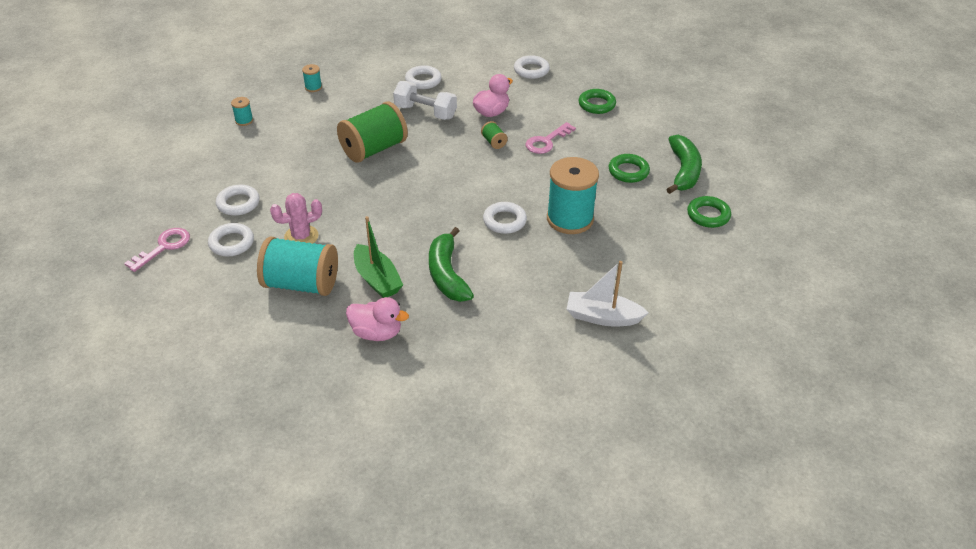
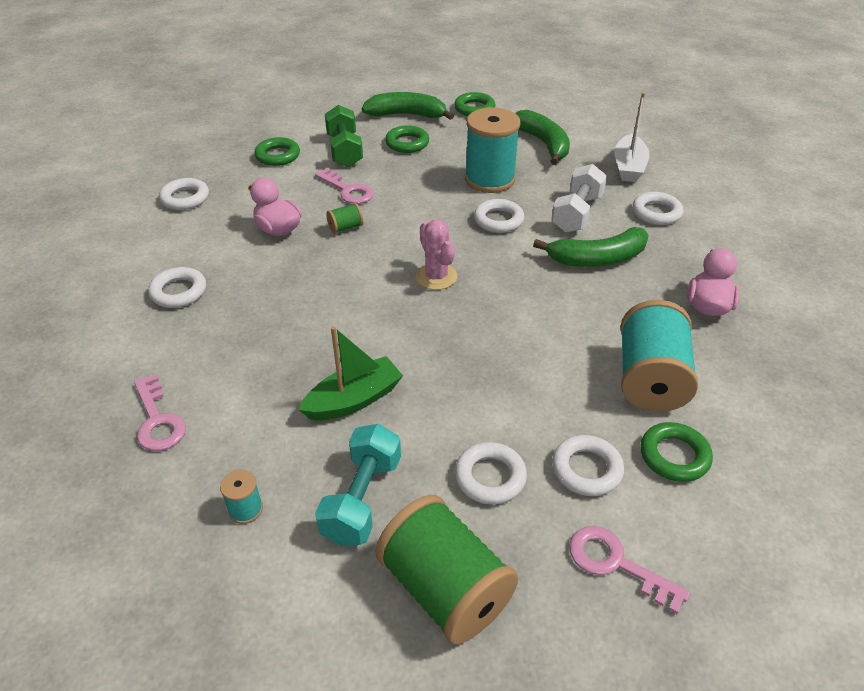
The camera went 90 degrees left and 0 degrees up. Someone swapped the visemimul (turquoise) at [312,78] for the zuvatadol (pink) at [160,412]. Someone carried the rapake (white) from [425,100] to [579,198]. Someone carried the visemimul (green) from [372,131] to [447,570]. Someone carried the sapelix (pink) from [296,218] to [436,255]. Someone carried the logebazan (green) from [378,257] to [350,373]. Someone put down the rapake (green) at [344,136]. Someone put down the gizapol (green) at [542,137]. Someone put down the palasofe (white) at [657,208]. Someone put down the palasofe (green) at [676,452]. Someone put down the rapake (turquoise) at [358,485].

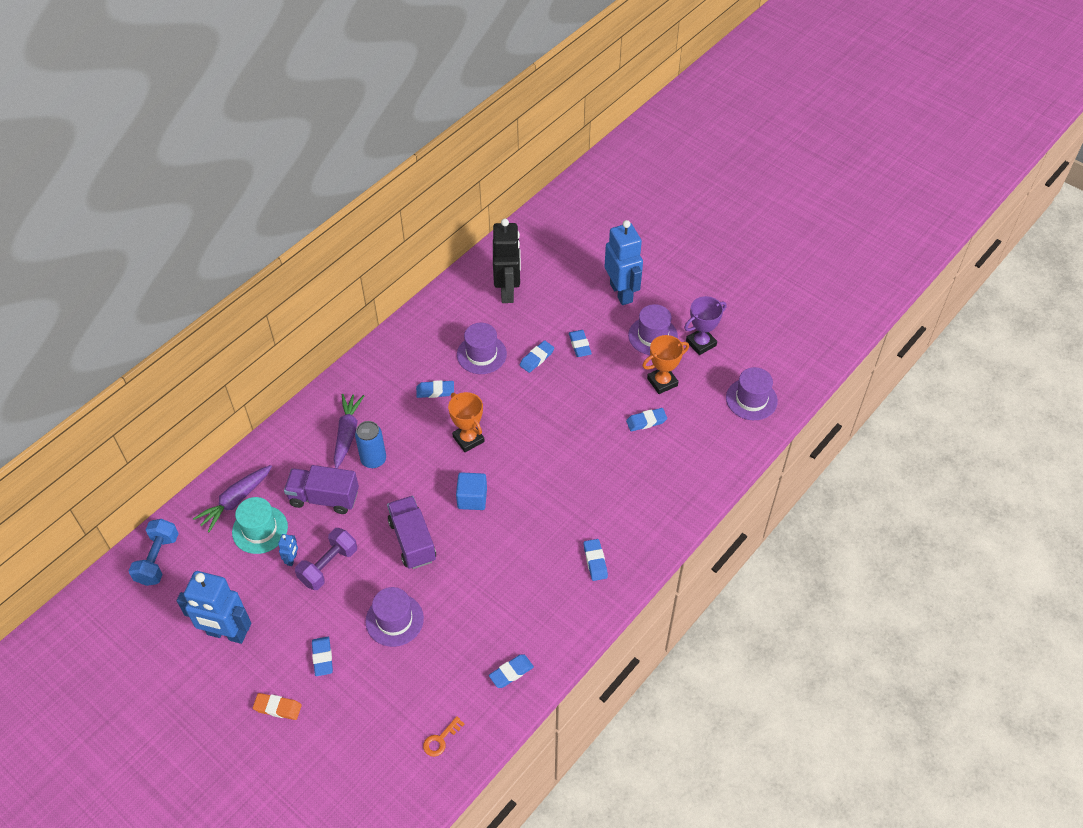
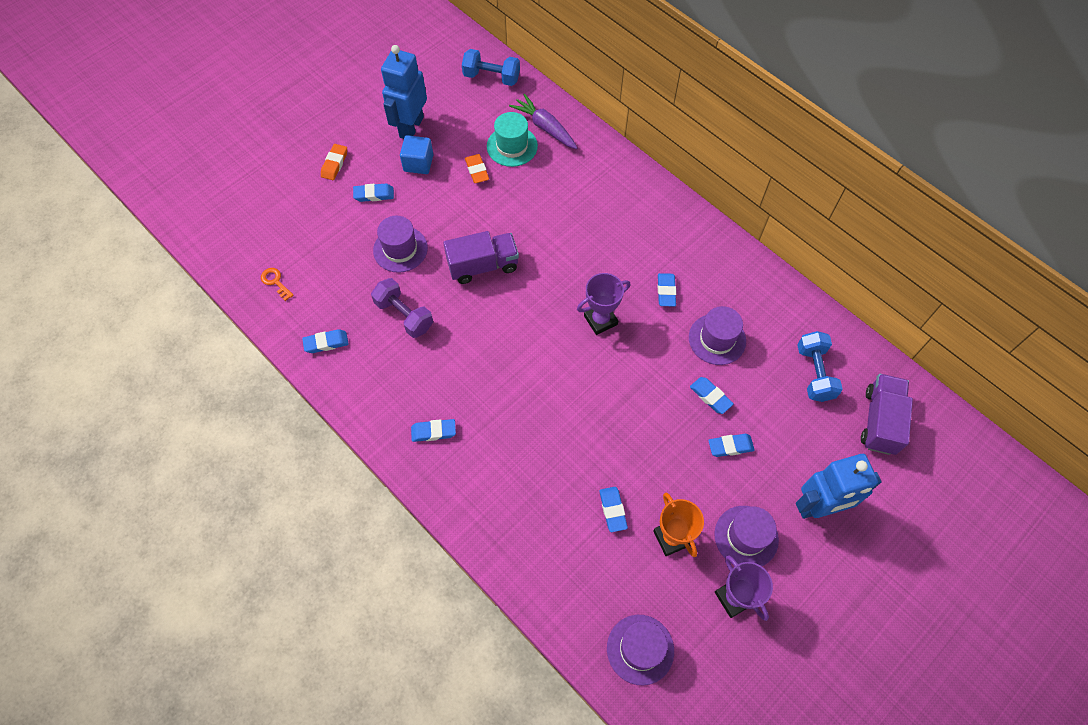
The camera went 95 degrees right and 10 degrees up. Someone swapped the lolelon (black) at [507,261] for the rapake (blue) at [820,366]. Someone repainted the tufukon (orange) at [466,422], which became the tufukon (purple) at [604,304]. Someone took away the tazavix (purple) at [349,431]. Someone took away the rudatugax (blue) at [370,444]. Someone carried the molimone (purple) from [321,489] to [887,414]. Someone carried the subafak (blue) from [471,491] to [416,154]. Someone carried the rapake (purple) from [326,559] to [402,308]. Someone swapped the lolelon (blue) at [288,550] for the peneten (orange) at [477,168]. Someone rotated the peneten (blue) at [511,671] by 75 degrees counterclockwise.

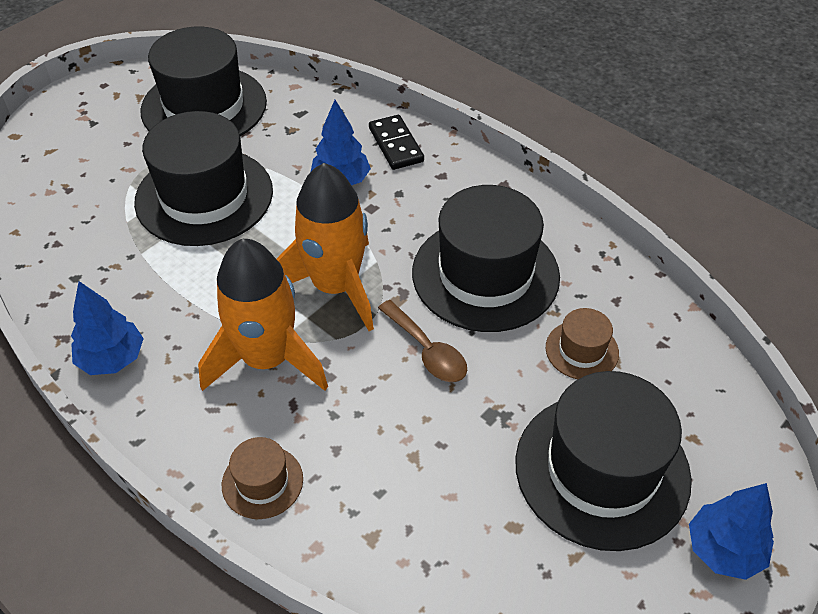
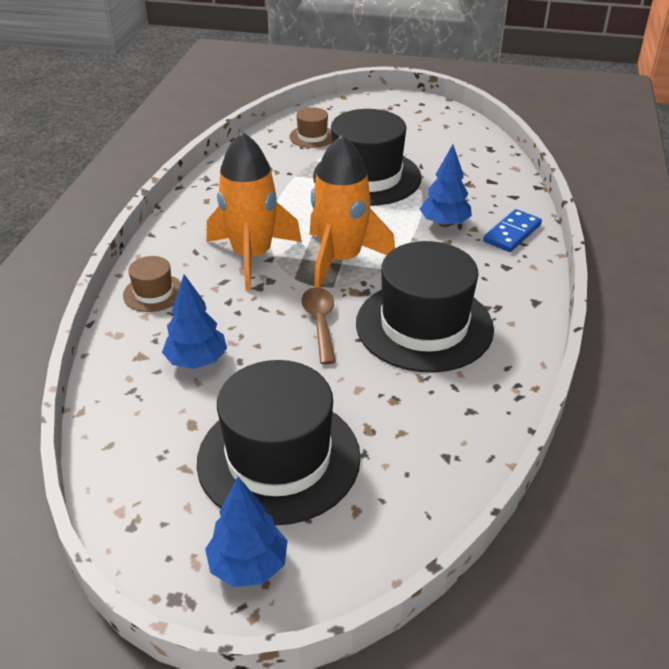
The camera went 60 degrees right and 10 degrees down. Someone took away the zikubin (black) at [204,81]. Someone repainted the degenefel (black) at [396,142], which became the degenefel (blue) at [512,230]. Someone carried the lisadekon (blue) from [107,328] to [194,321]. Someone rotated the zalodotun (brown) at [422,341] by 150 degrees clockwise. Someone carried the zikubin (brown) from [582,343] to [310,127].

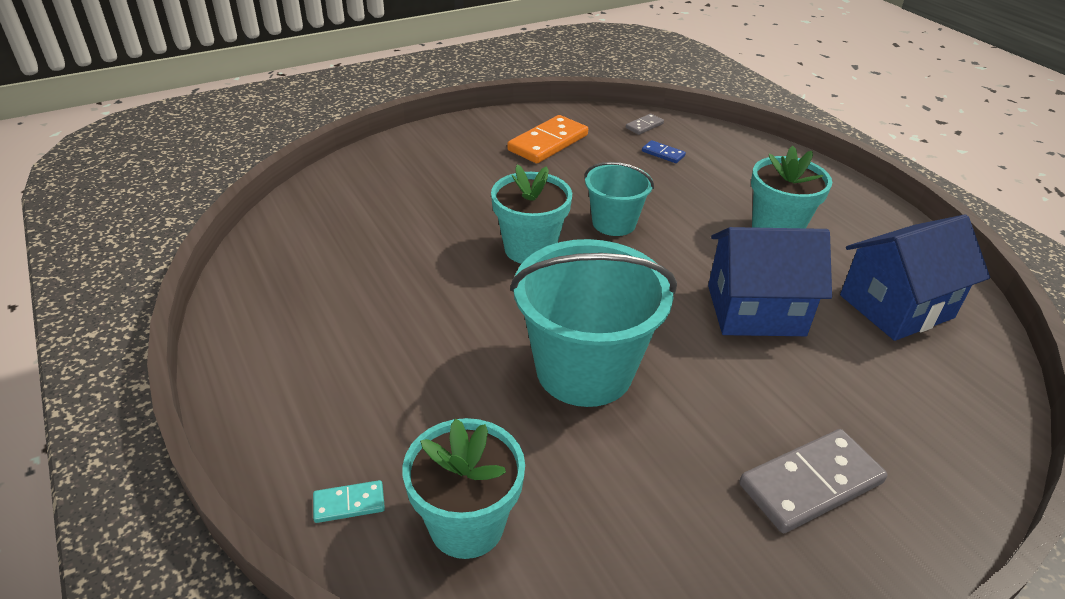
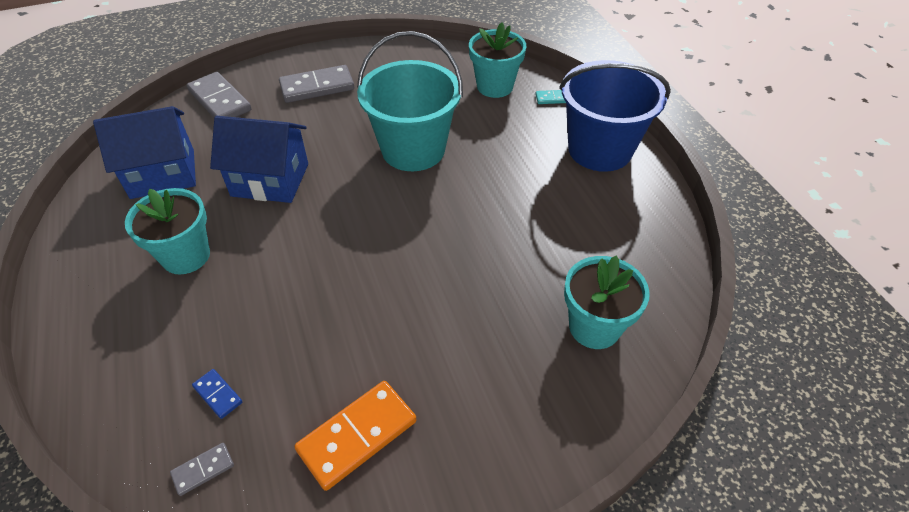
The camera went 170 degrees left and 10 degrees up. Someone took away the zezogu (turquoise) at [619,199]. Someone carried the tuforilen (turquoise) from [531,214] to [607,302]. Someone put down the zezogu (blue) at [615,116]. Someone put down the degenefel (grey) at [219,95].

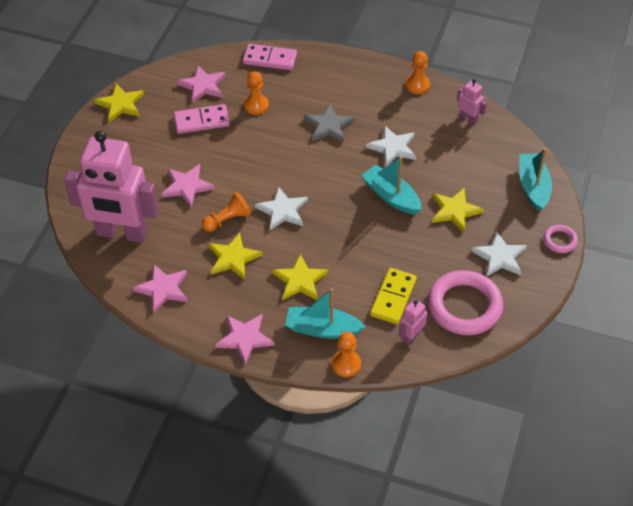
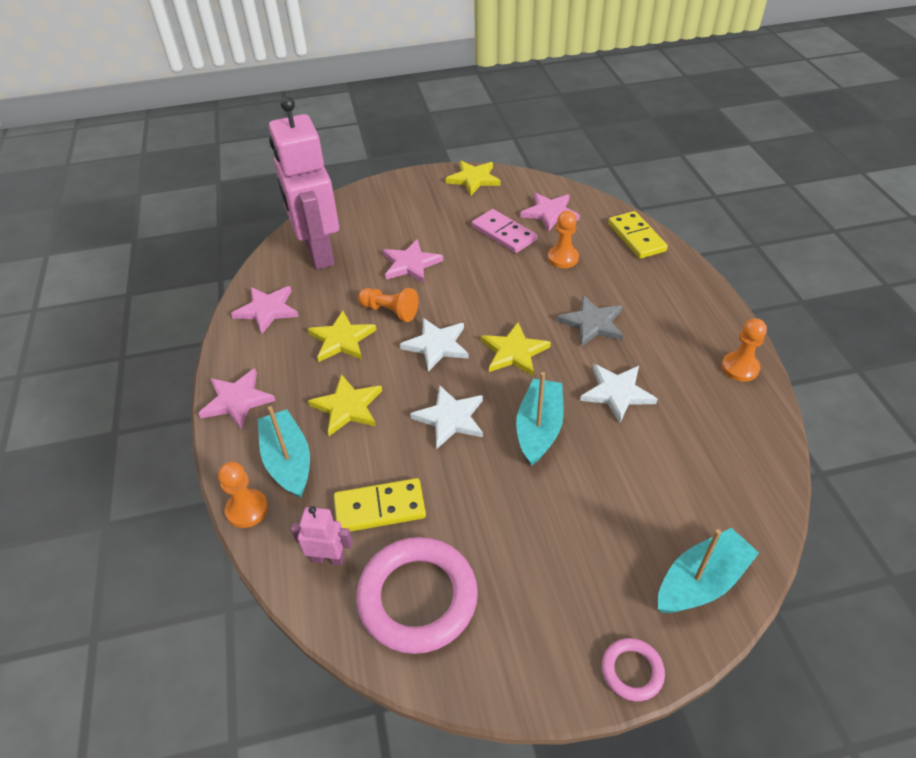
The camera went 60 degrees right and 5 degrees down. Someone repainted the degenefel (pink) at [270,57], which became the degenefel (yellow) at [638,235]. Someone took away the lolelon (pink) at [472,102]. Someone carried the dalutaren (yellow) from [458,210] to [516,349]. Someone carried the dalutaren (white) from [499,254] to [446,417].

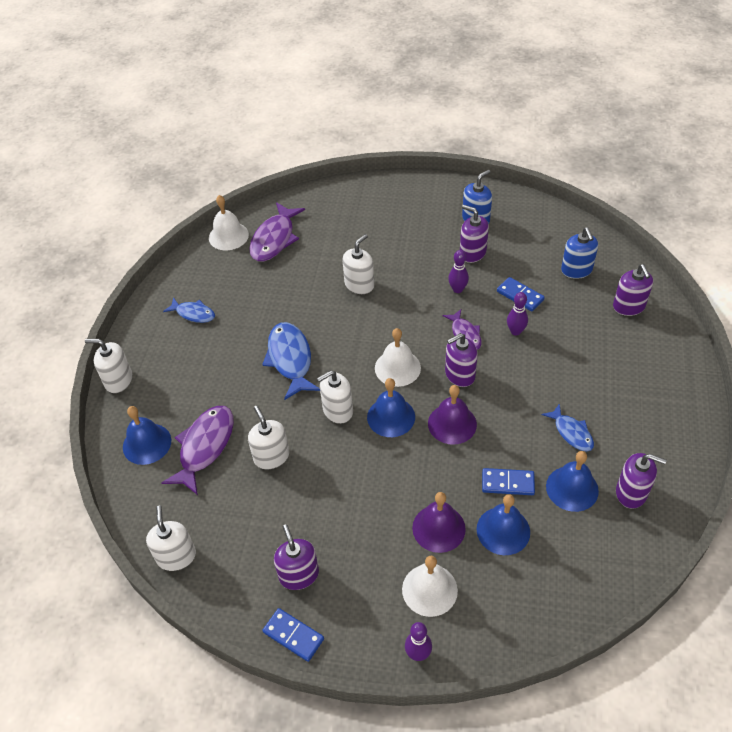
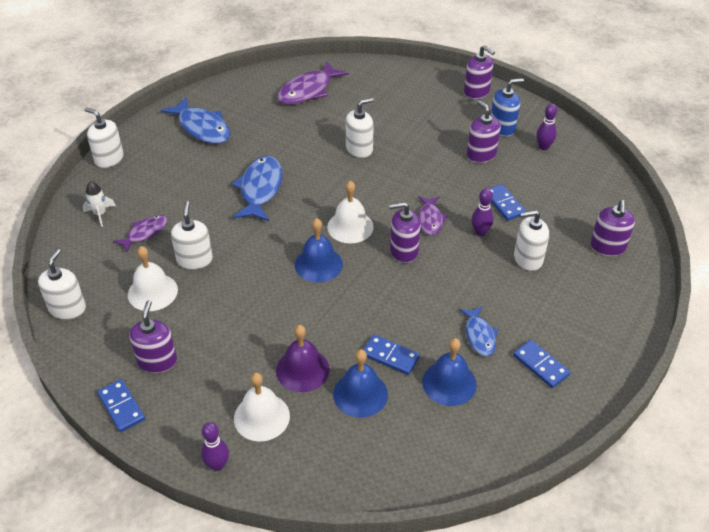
The camera went 20 degrees right and 5 degrees down. Someone carried the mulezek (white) from [229,222] to [153,278]. Someone took away the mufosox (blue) at [579,253]. Someone carried the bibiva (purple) from [458,271] to [546,127]. Someone scaled the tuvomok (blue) at [189,310] by 1.69. Someone carried the mufosox (white) from [335,397] to [531,240]. Someone took away the mulezek (purple) at [452,415]. Someone swapped the mulezek (blue) at [147,435] for the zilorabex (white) at [99,204]. Someone scaled the tuvomok (purple) at [197,450] by 0.59. Someone carried the mufosox (purple) from [641,481] to [479,72]. Someone put down the degenefel (blue) at [541,364].

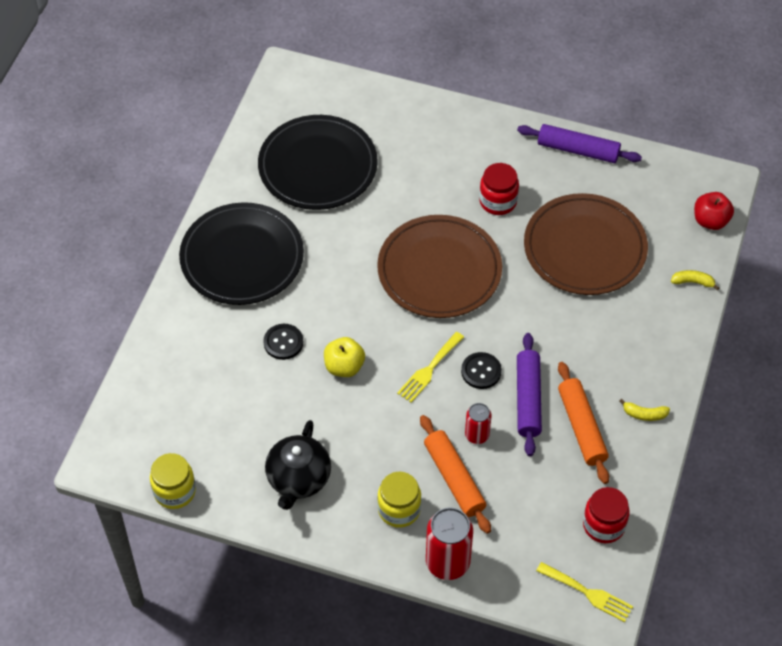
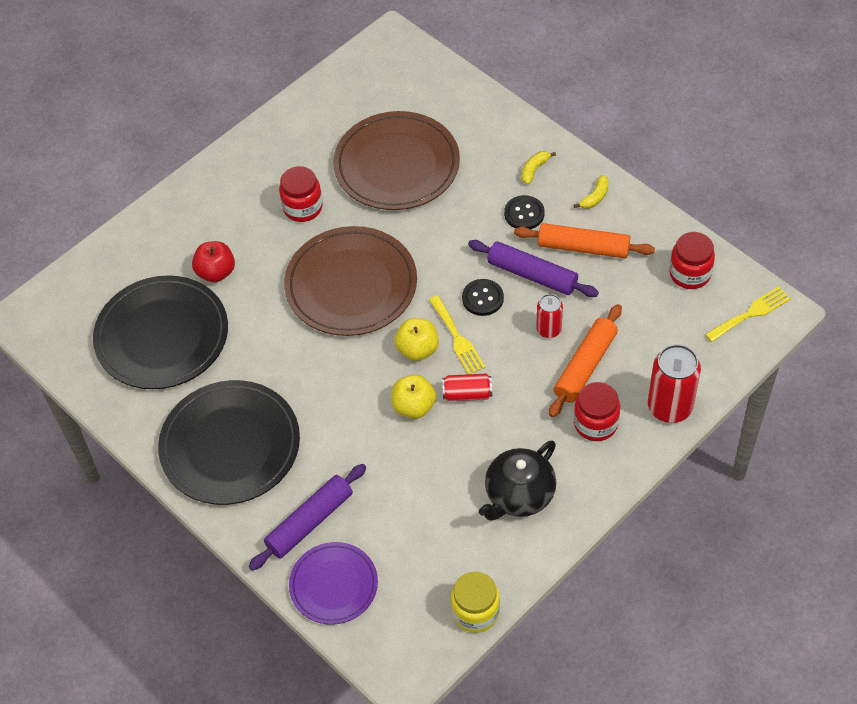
The camera went 60 degrees left and 0 degrees up. Someone carried the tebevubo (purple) from [579,143] to [307,517]. Someone carried the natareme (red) from [714,211] to [213,261]. Someone carried the gizapol (yellow) from [695,280] to [539,168]. Someone carried the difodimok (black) from [283,342] to [524,212]. Someone rotated the tebevubo (orange) at [455,474] by 60 degrees counterclockwise. Someone rotated the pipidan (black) at [298,465] by 90 degrees clockwise. Someone repainted the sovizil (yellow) at [399,500], which became the sovizil (red) at [597,411]. Someone put down the natareme (yellow) at [417,339]. Someone put down the rudatugax (red) at [467,387]. Someone put down the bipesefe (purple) at [333,583].

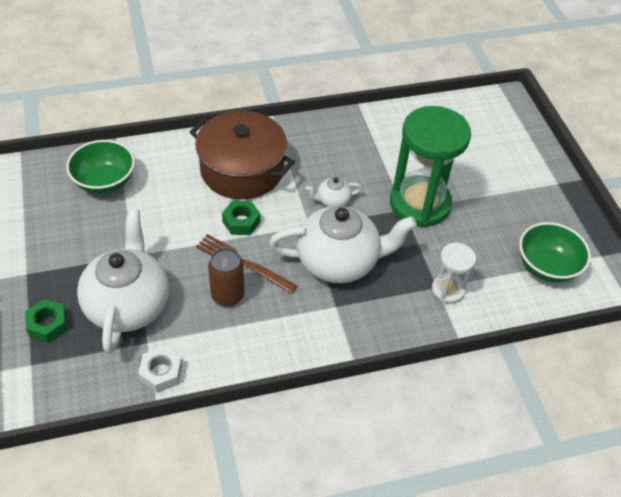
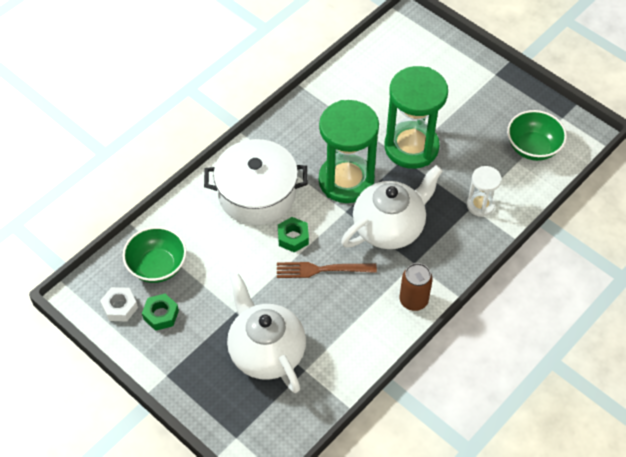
The camera went 30 degrees left and 5 degrees up. Someone repainted the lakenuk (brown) at [242,155], which became the lakenuk (white) at [256,182]. Someone swapped the pipidan (white) at [333,192] for the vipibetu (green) at [349,151]. Someone carried the rudatugax (brown) from [226,277] to [416,287]. Someone carried the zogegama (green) from [46,321] to [160,312]. Someone carried the zogegama (white) from [160,369] to [119,304].

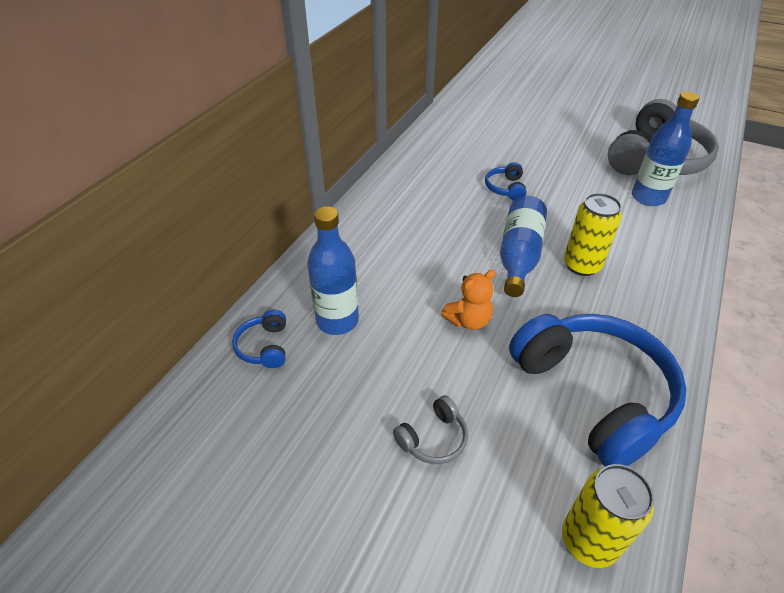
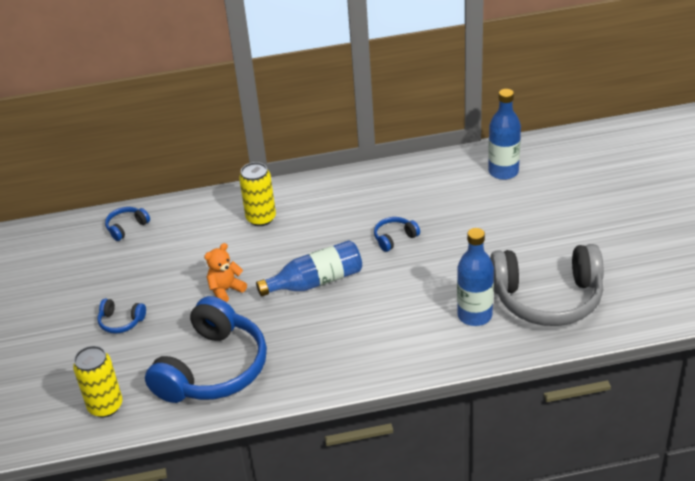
The camera went 55 degrees right and 5 degrees down. Someone carried the rudatugax (yellow) from [593,234] to [257,194]. Someone carried the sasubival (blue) from [333,270] to [504,134]. Someone rotated the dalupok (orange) at [468,299] by 120 degrees clockwise. Someone repainted the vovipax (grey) at [430,429], which became the vovipax (blue) at [122,316].

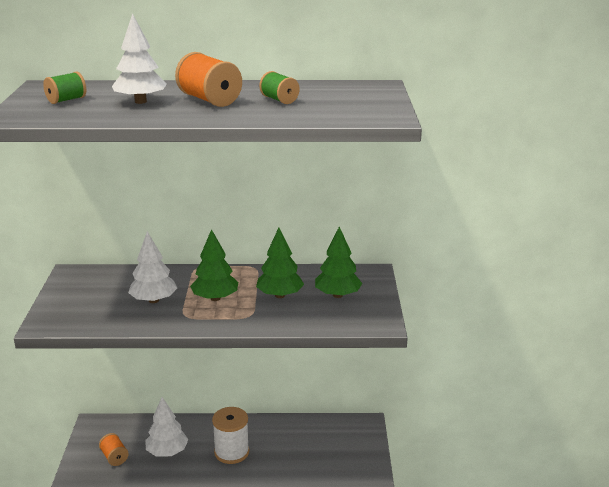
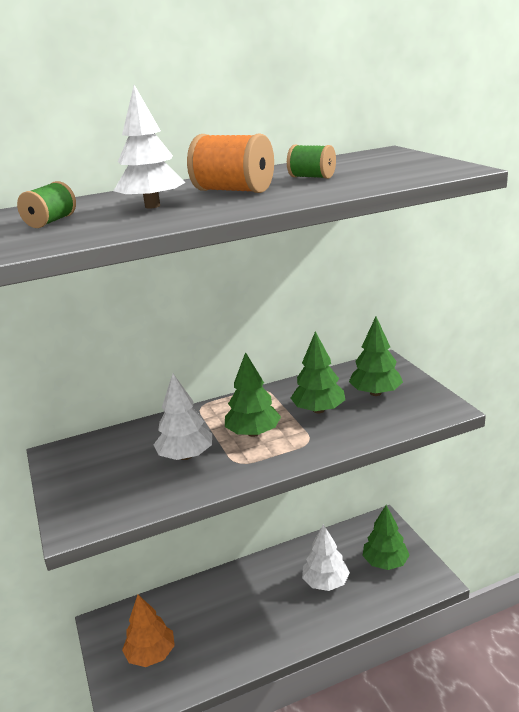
The camera went 20 degrees left and 0 degrees up. Someone carried the lisadekon (white) from [167,427] to [326,557]. Someone took away the visemimul (white) at [230,435]. Someone swapped the visemimul (orange) at [114,449] for the lisadekon (orange) at [148,631]. Someone put down the lisadekon (green) at [386,537].

